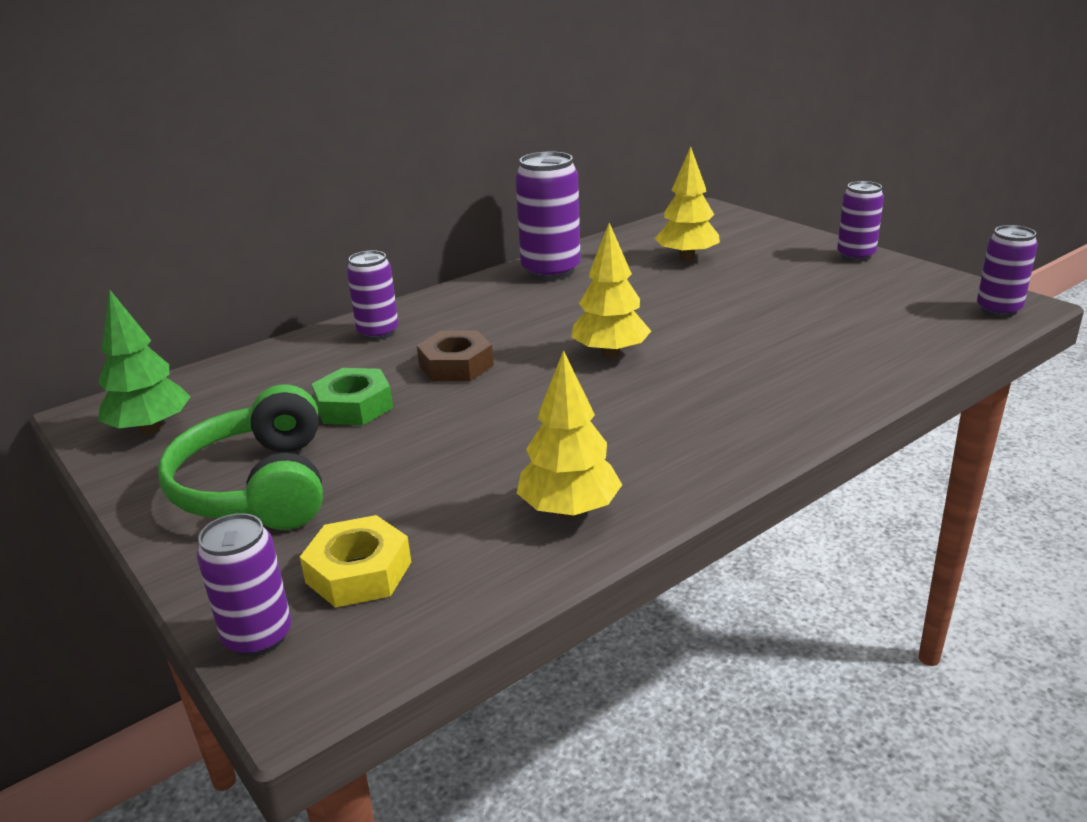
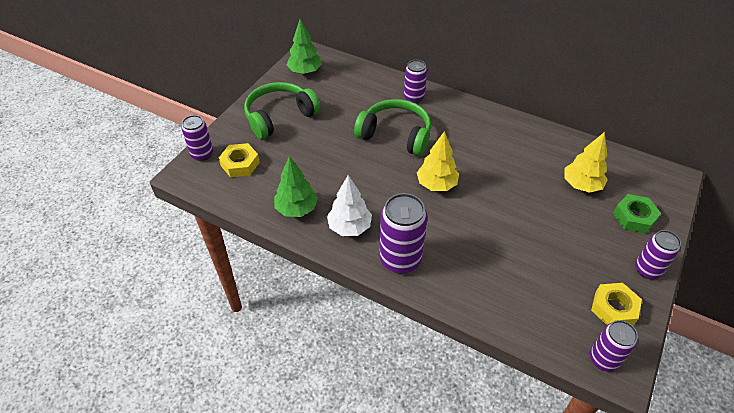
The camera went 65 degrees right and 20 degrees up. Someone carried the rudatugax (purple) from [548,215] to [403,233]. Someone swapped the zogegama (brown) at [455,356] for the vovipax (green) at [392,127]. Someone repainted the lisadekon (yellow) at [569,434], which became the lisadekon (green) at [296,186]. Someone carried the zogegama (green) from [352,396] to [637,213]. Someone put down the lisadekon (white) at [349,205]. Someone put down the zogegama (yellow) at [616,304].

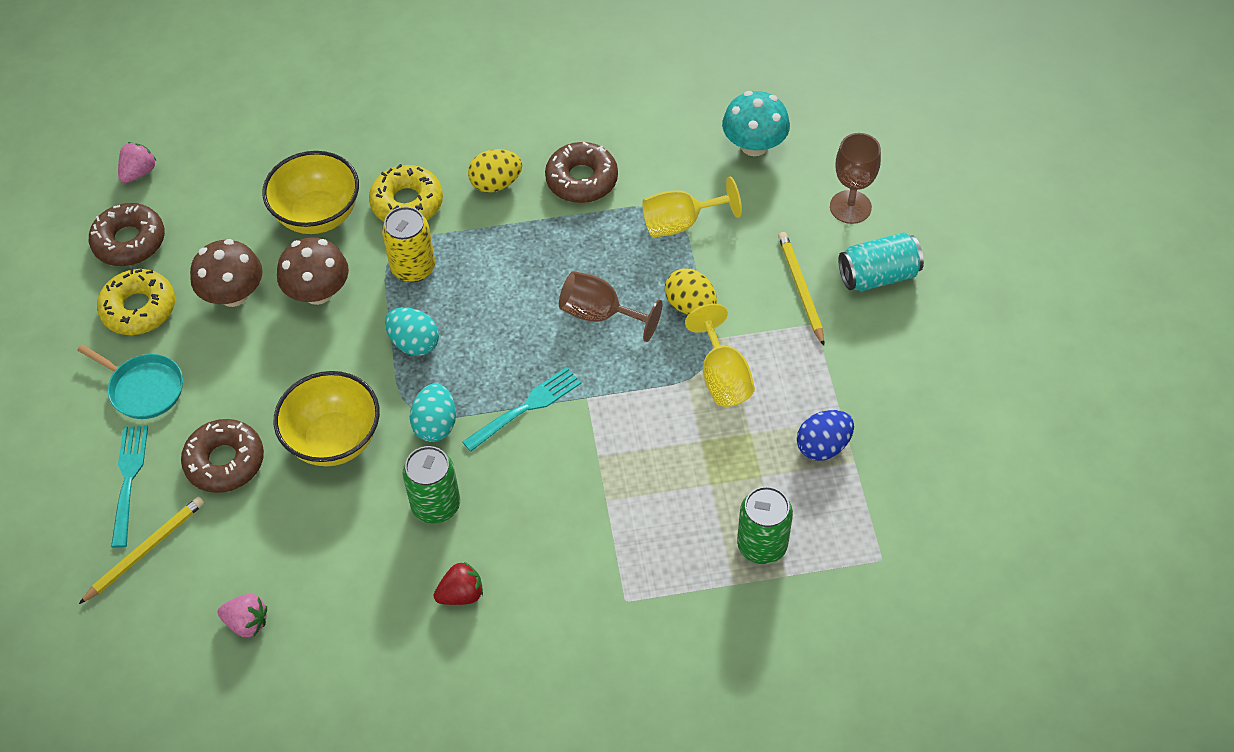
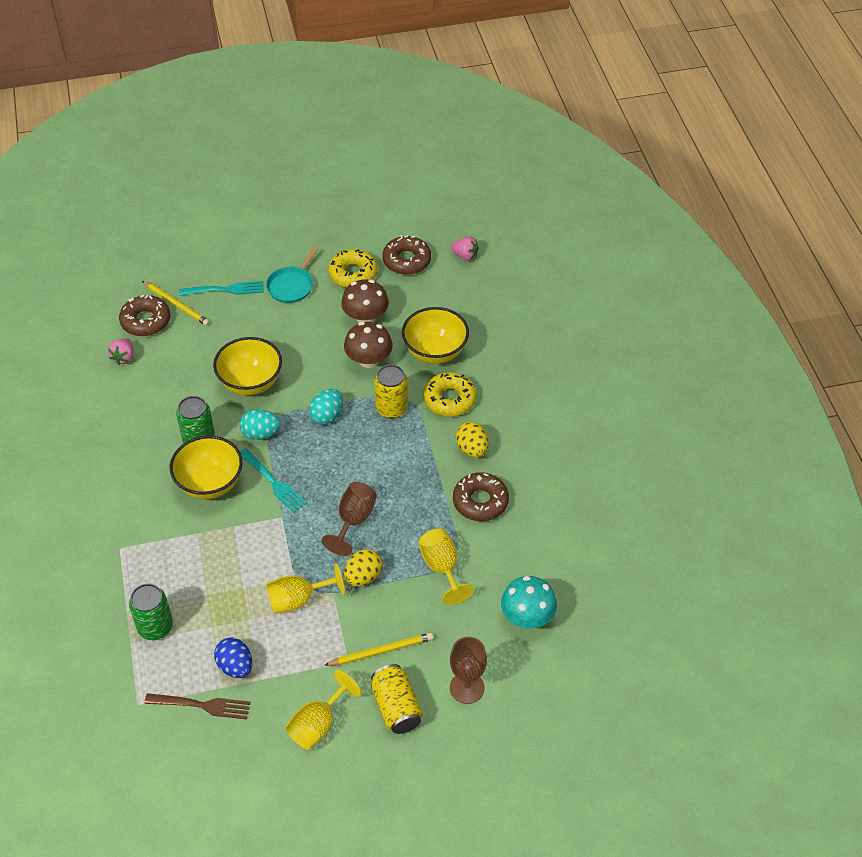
The camera went 85 degrees right and 5 degrees down. Someone repainted the rudatugax (turquoise) at [881,261], which became the rudatugax (yellow) at [397,699]. Someone carried the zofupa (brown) from [222,456] to [144,315]. Someone took away the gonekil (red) at [458,583]. Someone put down the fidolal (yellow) at [206,467]. Someone put down the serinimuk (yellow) at [323,710]. Someone put down the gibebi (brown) at [197,706].

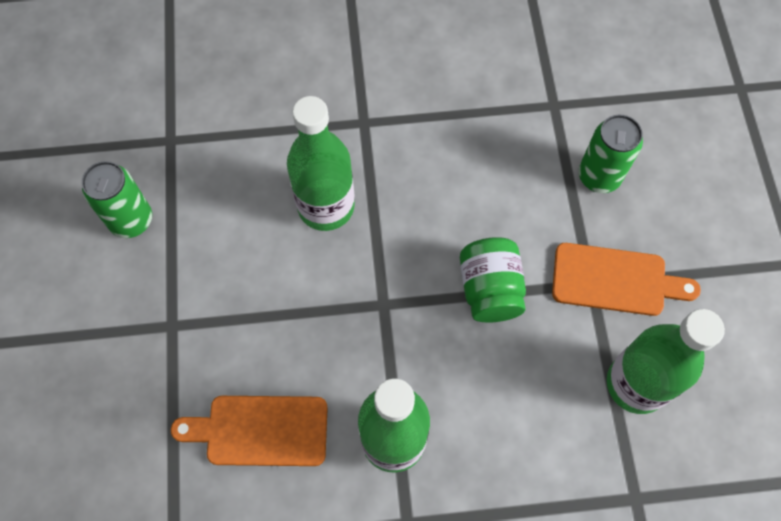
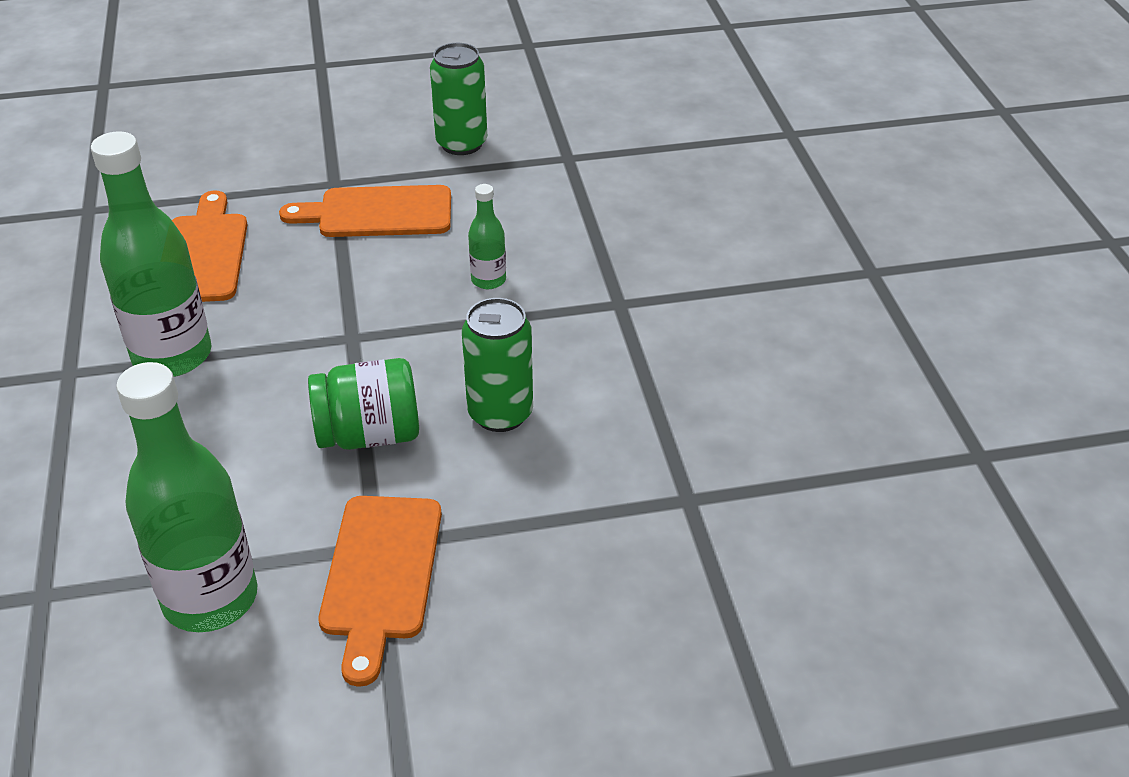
The camera went 85 degrees right and 25 degrees down. Someone scaled the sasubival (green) at [321,163] by 0.47. Someone carried the rudatugax (green) from [611,154] to [497,365]. Someone put down the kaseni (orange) at [365,211].

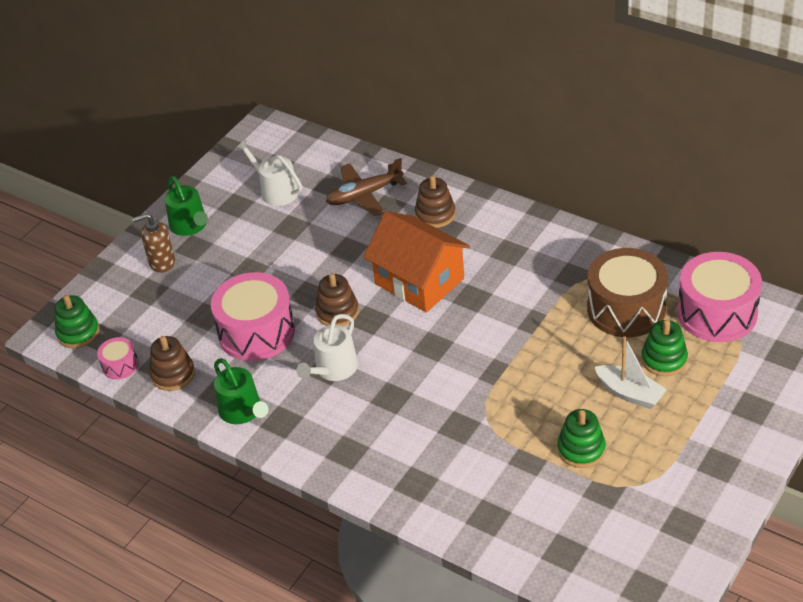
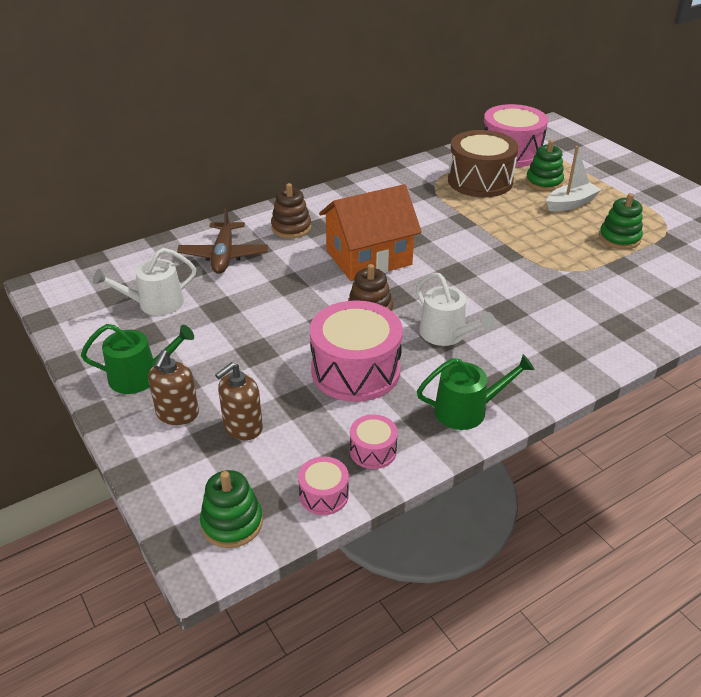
The camera went 70 degrees left and 5 degrees down. Someone swapped the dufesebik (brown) at [172,363] for the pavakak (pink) at [374,442]. Someone put down the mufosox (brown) at [239,401].

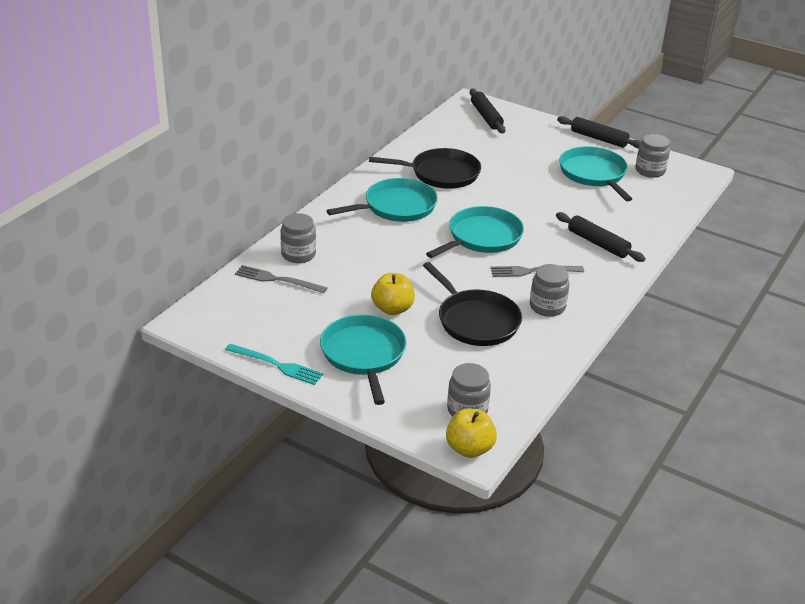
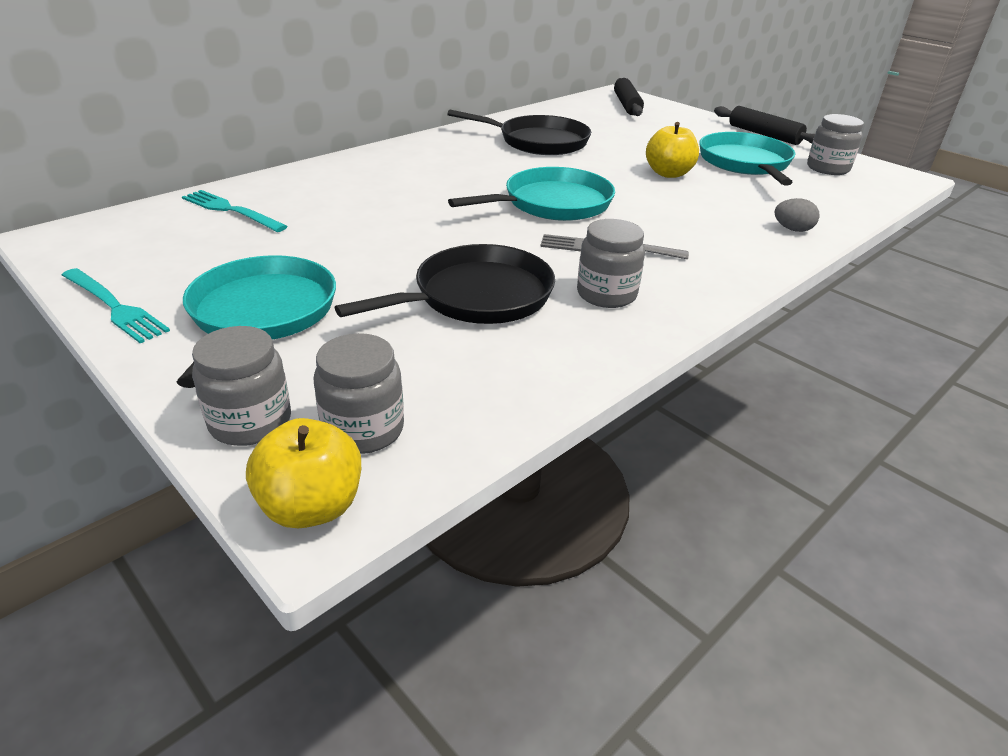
The camera went 15 degrees right and 0 degrees up. Someone took away the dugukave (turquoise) at [382,200]. Someone took away the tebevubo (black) at [601,237]. Someone carried the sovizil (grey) from [298,238] to [241,386]. Someone rotated the dugukave (black) at [472,304] by 105 degrees counterclockwise. Someone repainted the gibebi (grey) at [281,279], which became the gibebi (turquoise) at [235,211]. Someone carried the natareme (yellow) from [393,294] to [672,150]. Someone put down the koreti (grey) at [797,215].

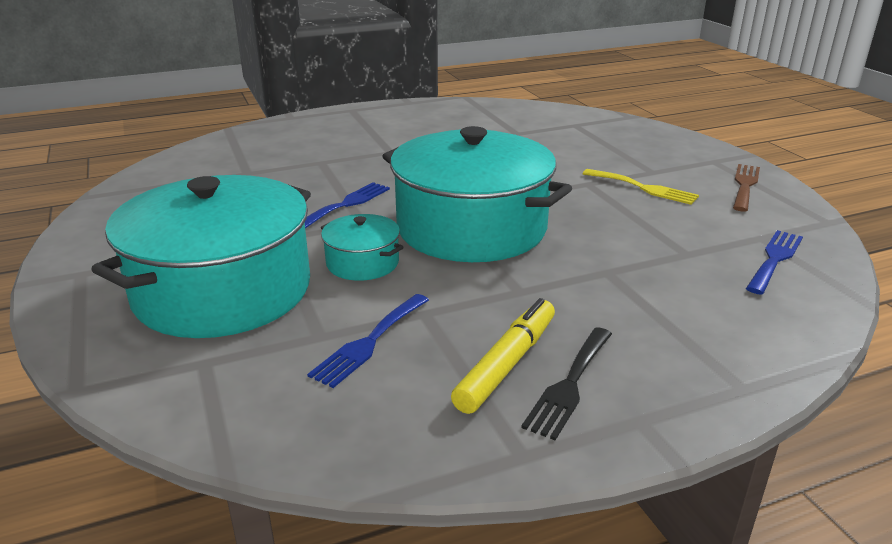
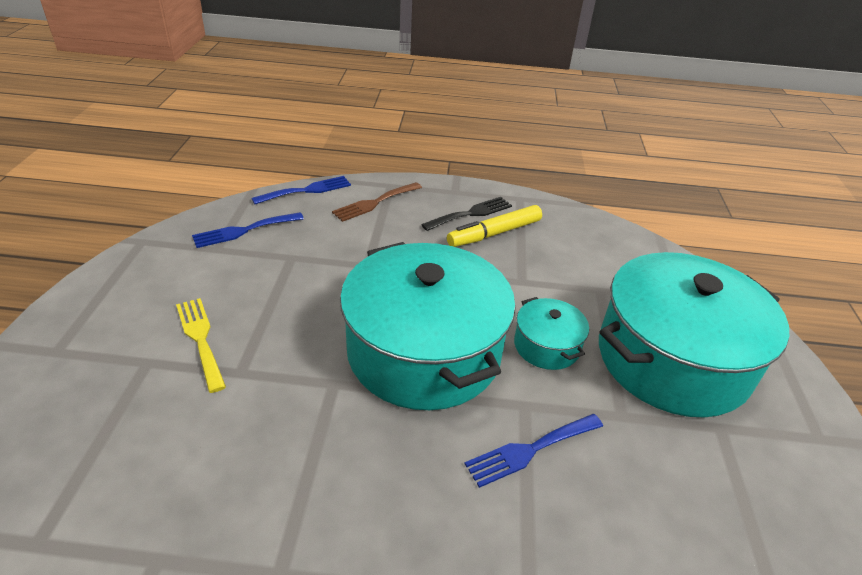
The camera went 155 degrees left and 10 degrees up. Someone carried the gibebi (brown) from [746,188] to [377,202]. Someone carried the gibebi (blue) from [368,341] to [301,190].

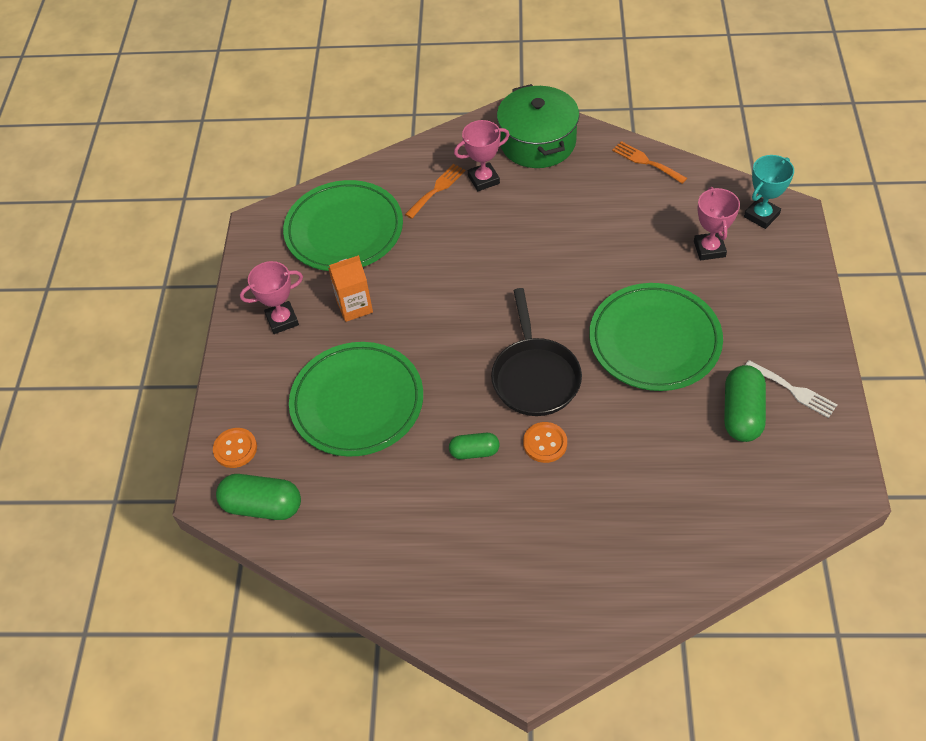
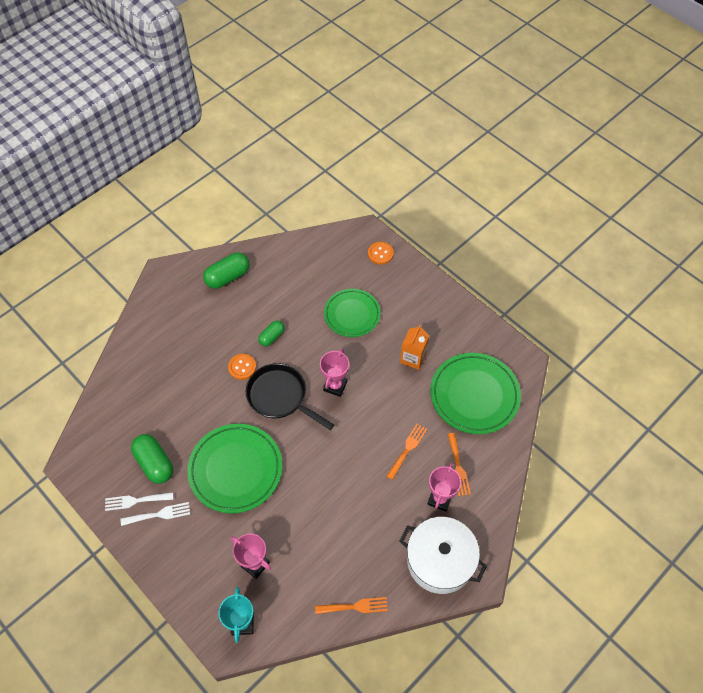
The camera went 130 degrees right and 5 degrees up. Someone repainted the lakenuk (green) at [538,126], which became the lakenuk (white) at [443,555]. Someone carried the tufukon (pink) from [271,297] to [334,372]. Someone scaled the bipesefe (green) at [356,399] by 0.67. Someone carried the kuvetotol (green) from [258,497] to [226,271]. Someone put down the gibebi (orange) at [406,452]. Someone put down the gibebi (white) at [155,514].

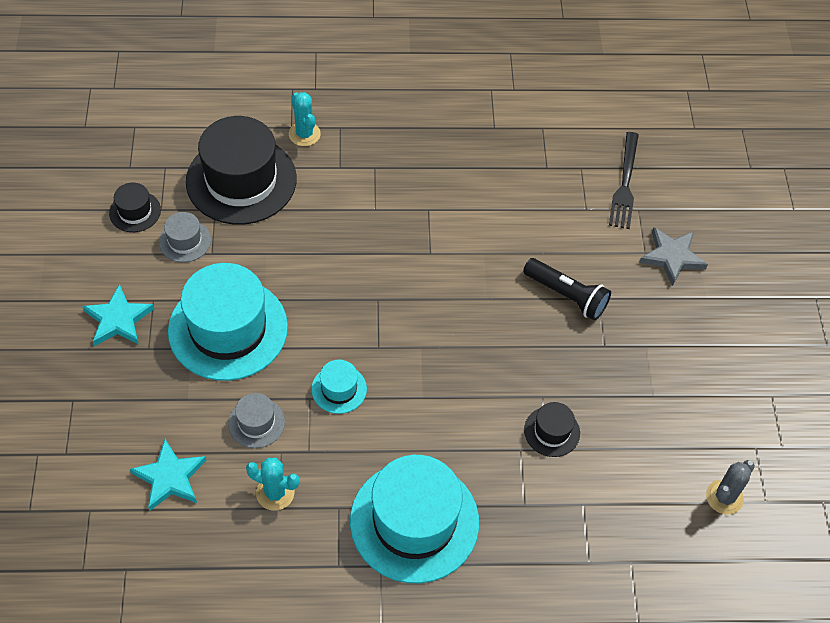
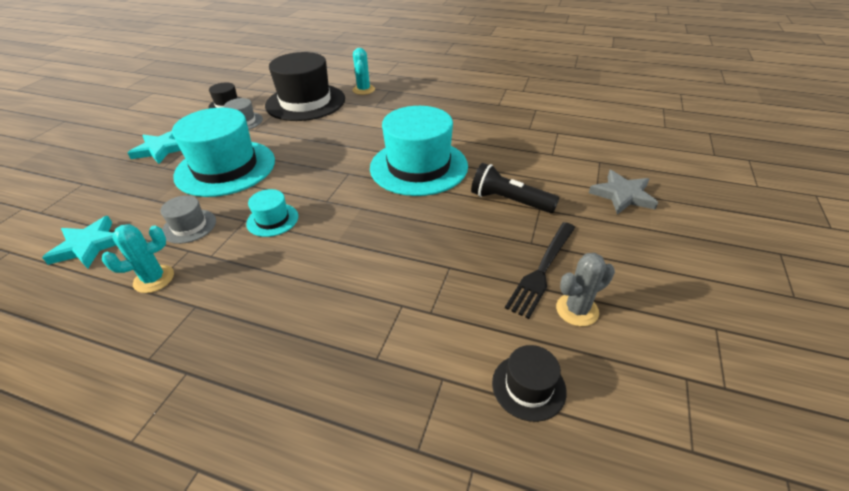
The camera went 25 degrees right and 15 degrees down. Someone carried the gibebi (black) from [624,180] to [540,270]. Someone rotated the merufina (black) at [567,289] by 150 degrees clockwise. Someone carried the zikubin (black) from [552,429] to [529,383]. Someone carried the zikubin (turquoise) from [414,519] to [419,151]. Someone rotated the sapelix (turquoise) at [273,484] by 75 degrees counterclockwise. Someone carried the sapelix (grey) from [730,487] to [585,289].

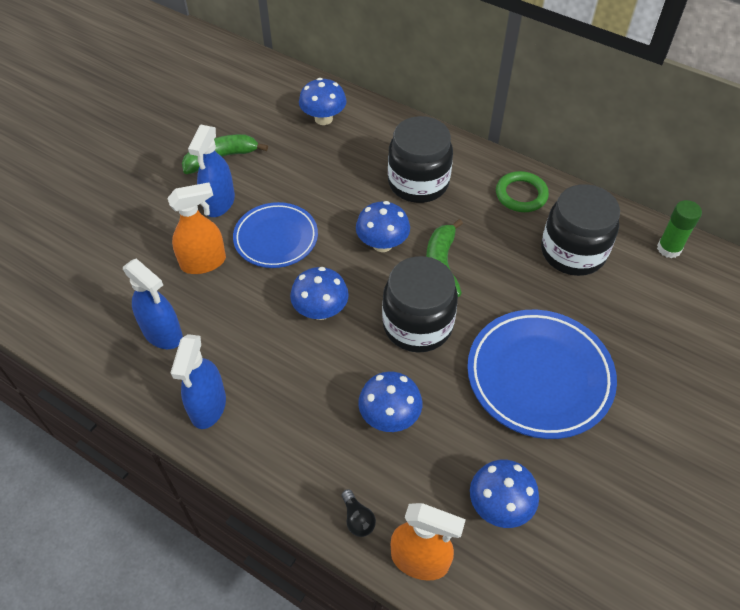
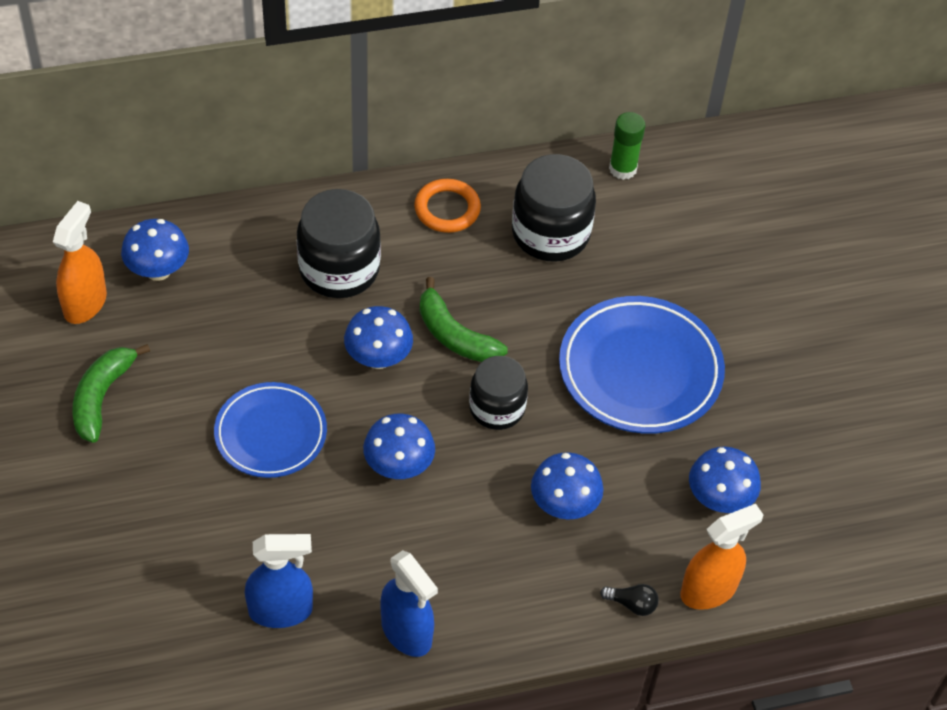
The camera went 50 degrees left and 0 degrees up. Someone took away the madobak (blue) at [211,171]. Someone repainted the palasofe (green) at [522,191], which became the palasofe (orange) at [447,206]. Someone carried the madobak (orange) from [196,228] to [80,262]. Someone scaled the sovizil (black) at [420,304] by 0.66.

